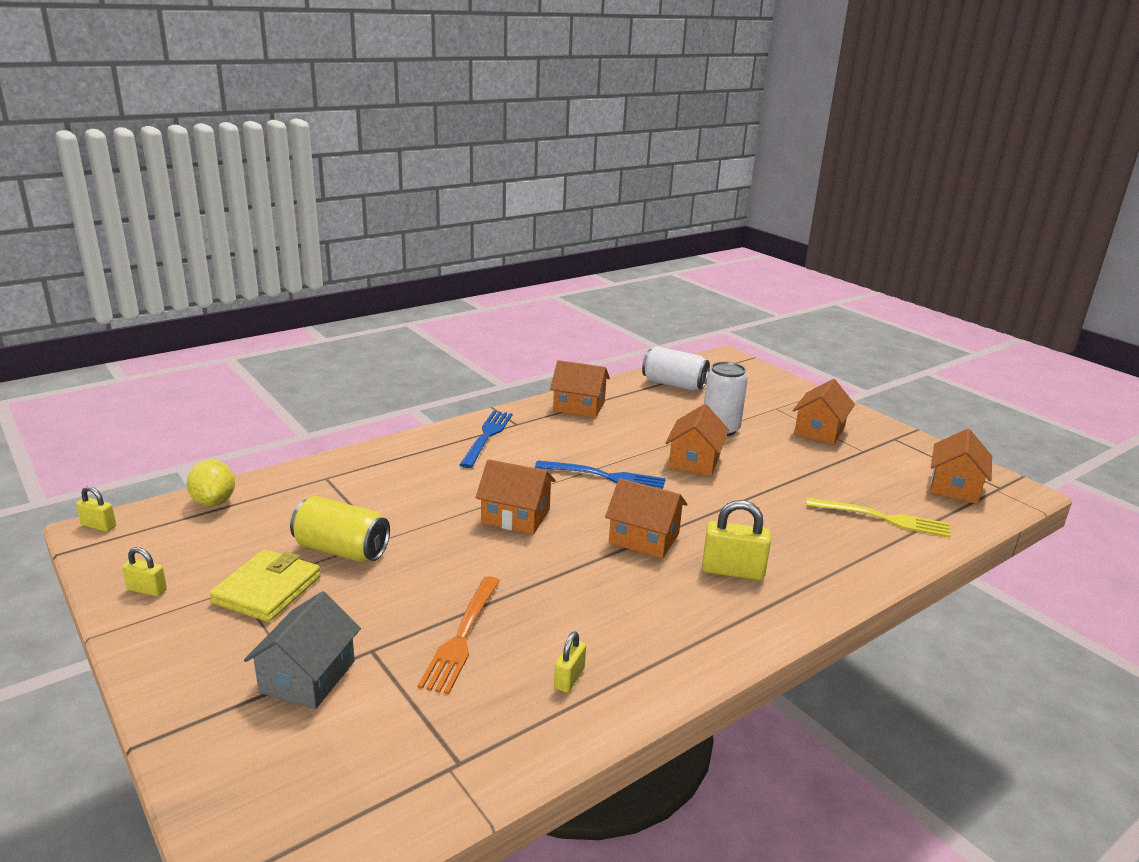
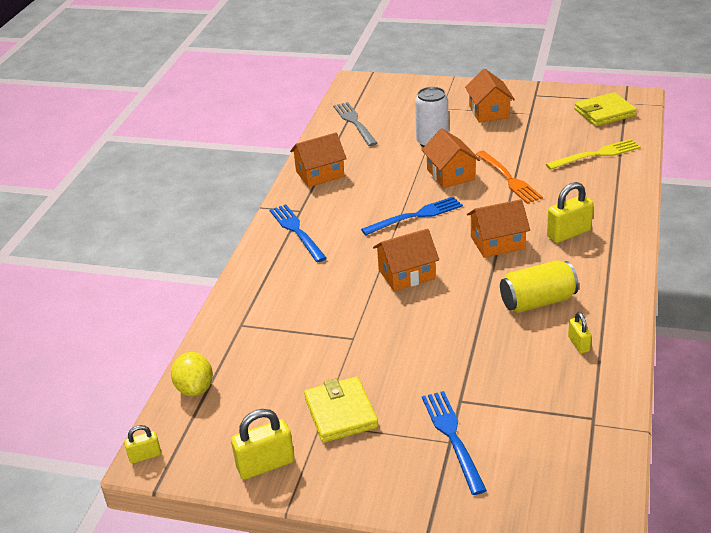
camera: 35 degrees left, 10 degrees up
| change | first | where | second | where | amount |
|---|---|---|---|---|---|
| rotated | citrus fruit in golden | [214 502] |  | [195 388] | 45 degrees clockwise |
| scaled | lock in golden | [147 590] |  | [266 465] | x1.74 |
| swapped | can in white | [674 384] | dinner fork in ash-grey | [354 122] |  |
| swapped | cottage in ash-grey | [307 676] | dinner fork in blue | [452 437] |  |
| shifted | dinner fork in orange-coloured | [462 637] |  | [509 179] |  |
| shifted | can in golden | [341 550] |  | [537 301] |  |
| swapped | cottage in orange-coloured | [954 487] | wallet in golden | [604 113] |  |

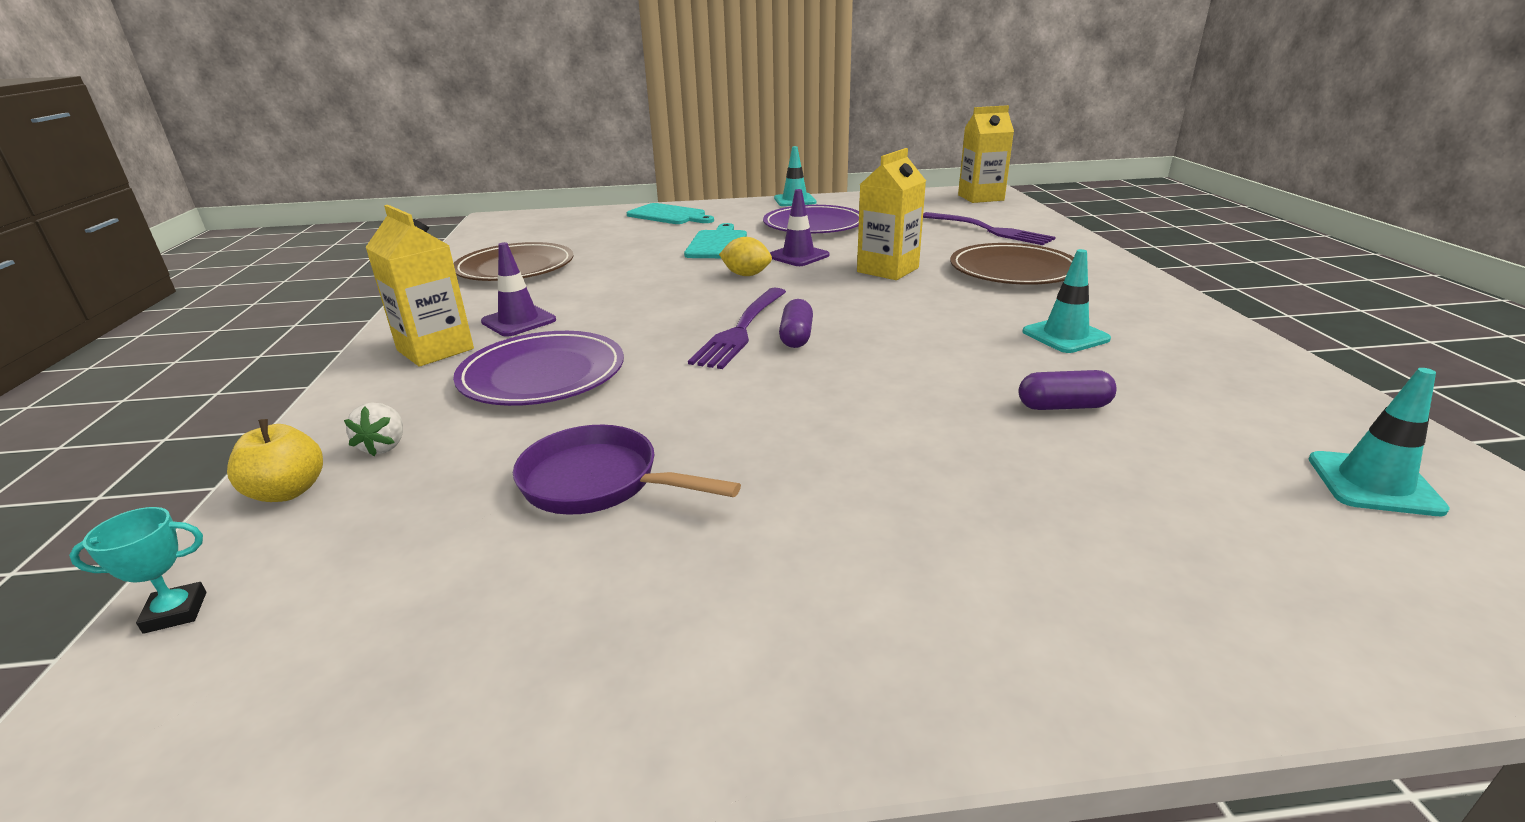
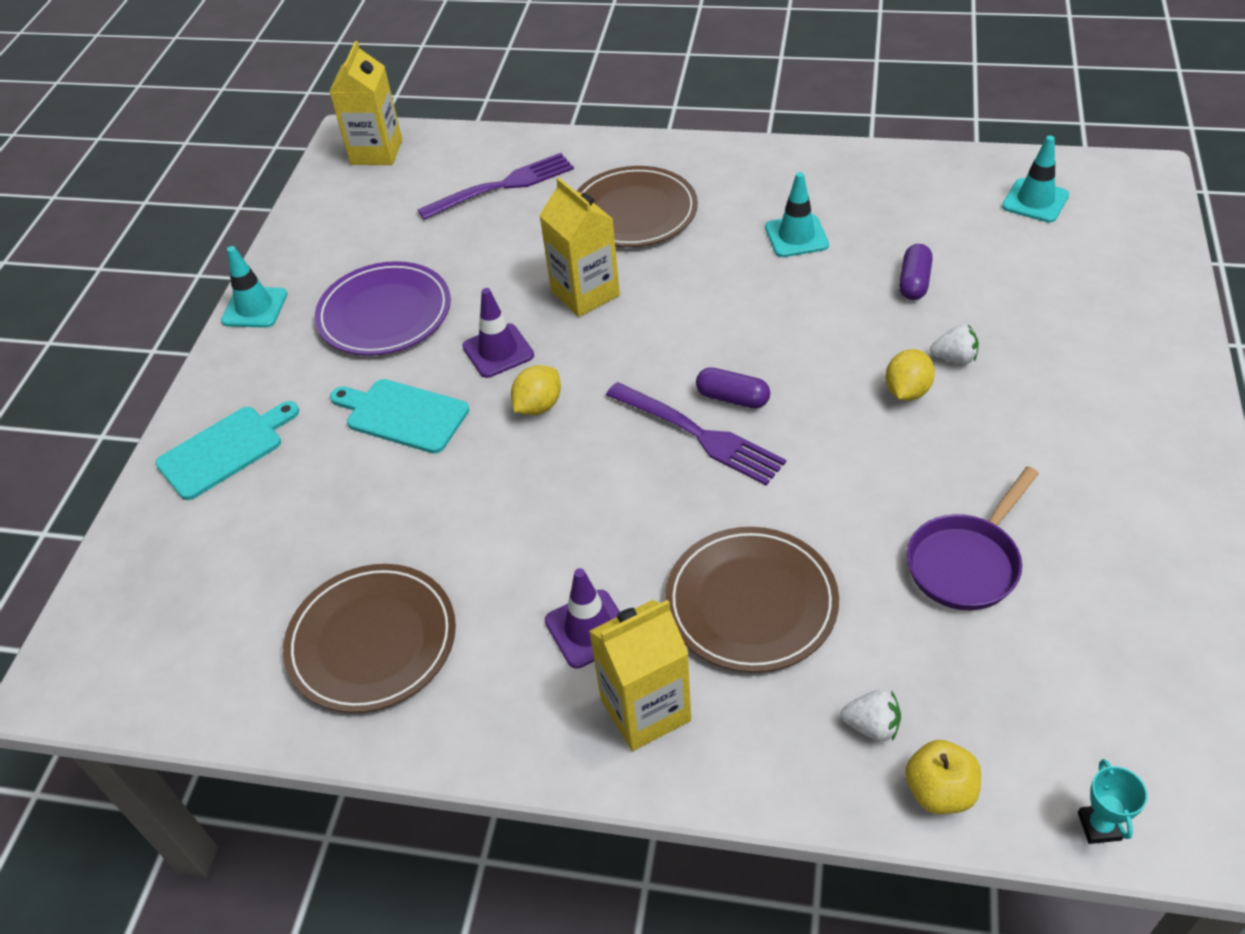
camera: 70 degrees left, 20 degrees up
| change | first | where | second | where | amount |
|---|---|---|---|---|---|
| repainted | dinner plate in purple | [542 374] | dinner plate in russet | [751 603] |  |
| new |  |  | citrus fruit in golden | [907 391] |  |
| new |  |  | berry in white | [954 358] |  |

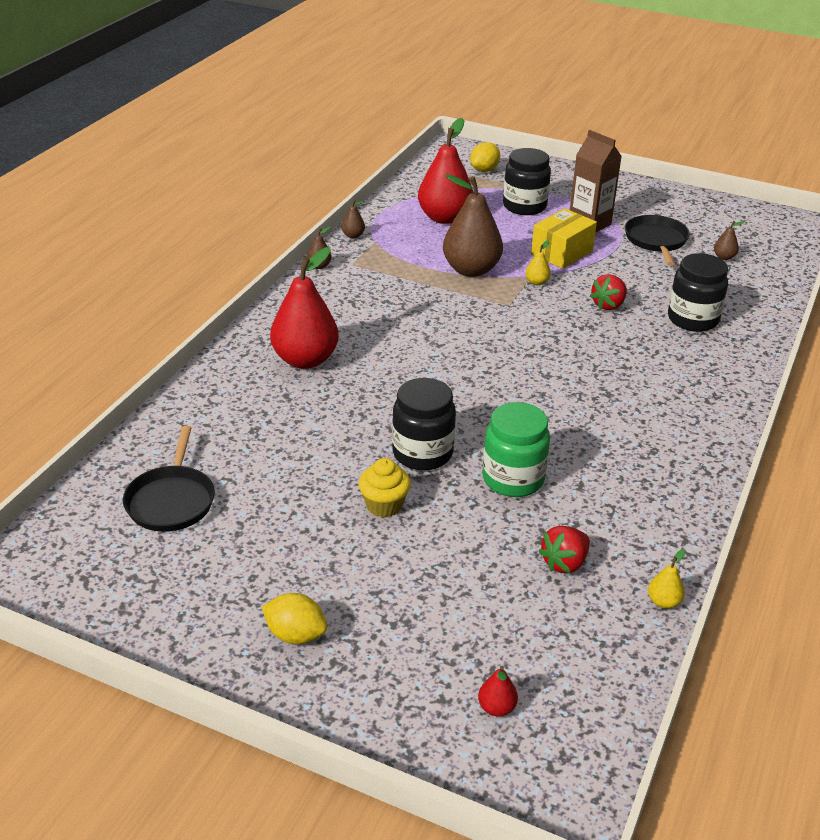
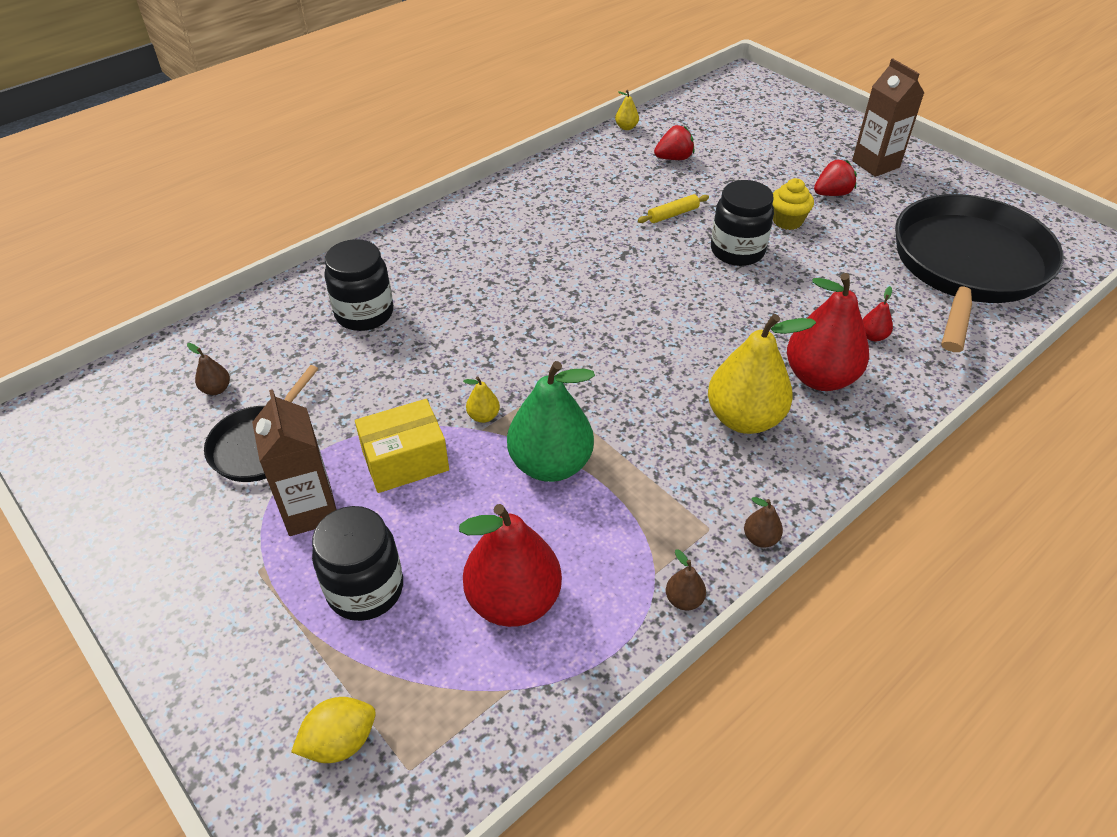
camera: 155 degrees left, 10 degrees up
| change | first | where | second | where | amount |
|---|---|---|---|---|---|
| repainted | toy pear in russet | [471 270] | toy pear in emerald | [550 464] |  |
| swapped | jar in emerald | [513 479] | rolling pin in golden | [673 214] |  |
| new |  |  | toy pear in golden | [744 418] |  |
| shifted | berry in red | [608 305] |  | [832 194] |  |
| swapped | citrus fruit in golden | [295 635] | milk carton in russet | [875 164] |  |
| shifted | toy pear in red | [496 708] |  | [872 336] |  |
| scaled | frying pan in jet-black | [171 501] |  | [968 266] | x2.05 |

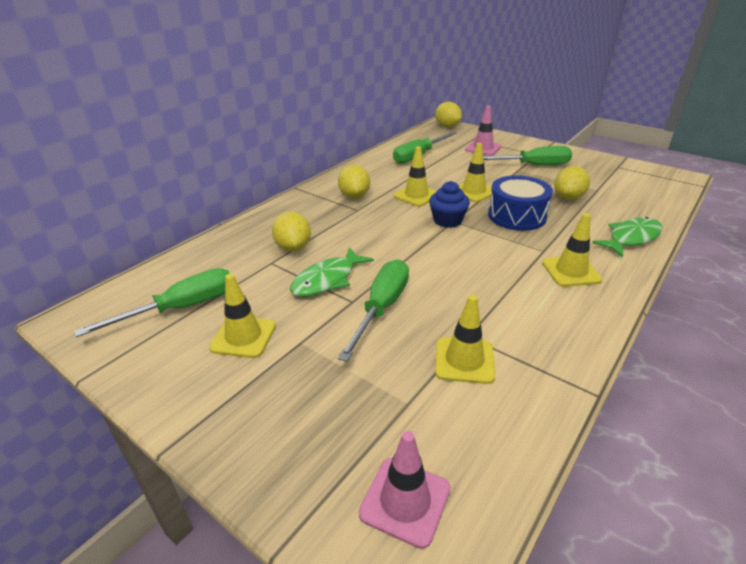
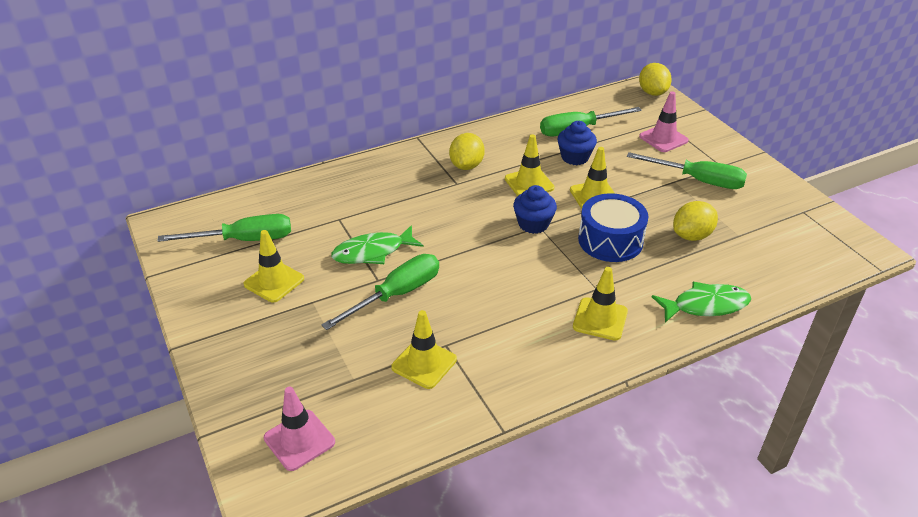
camera: 25 degrees right, 5 degrees up
| change | first | where | second | where | amount |
|---|---|---|---|---|---|
| new |  |  | muffin in blue | [575 157] |  |
| gone | citrus fruit in golden | [293 247] |  |  |  |

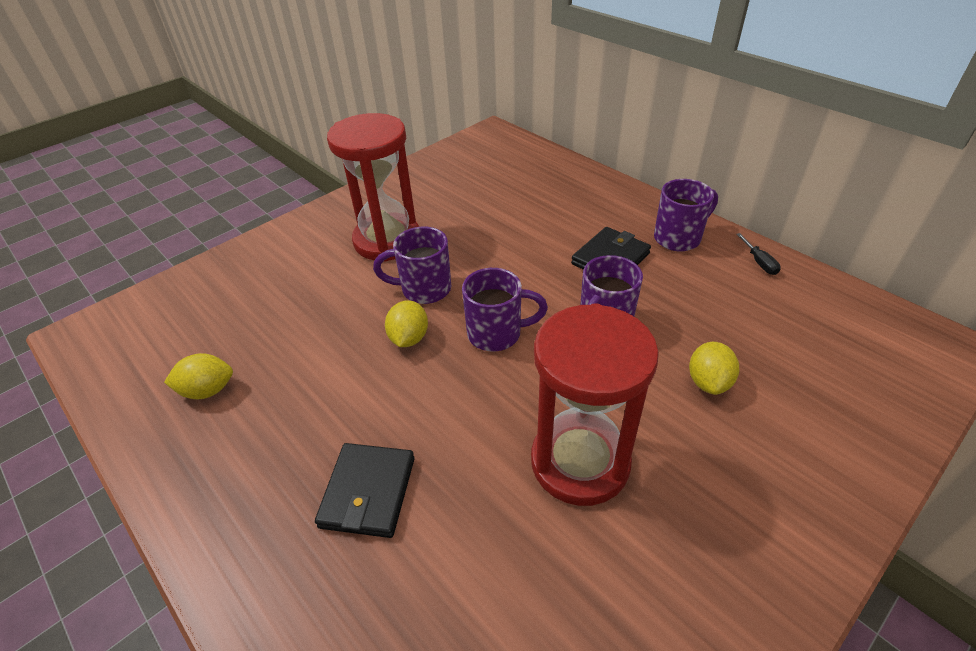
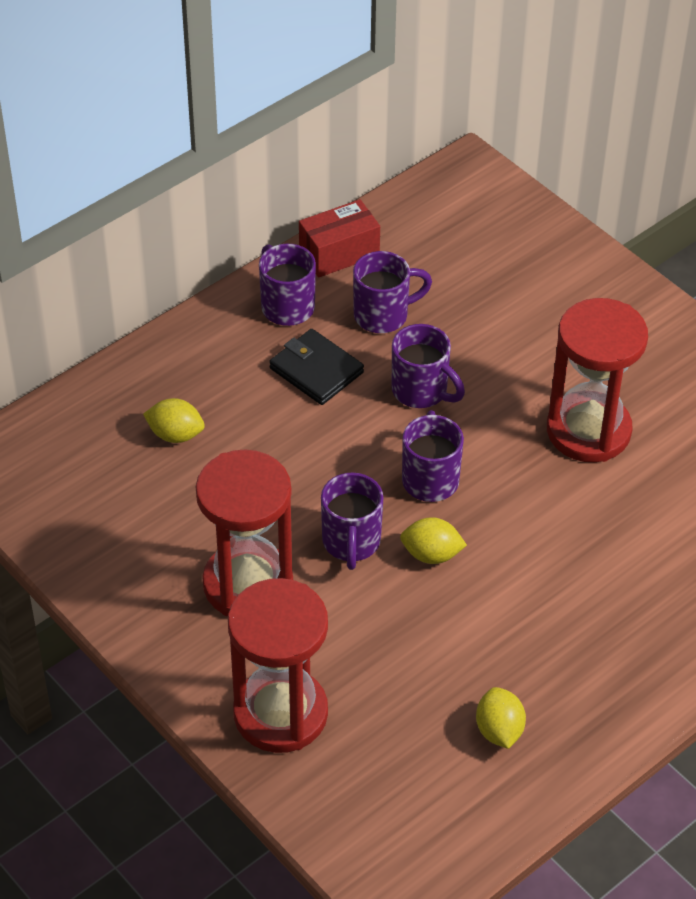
camera: 90 degrees left, 5 degrees up
| change | first | where | second | where | amount |
|---|---|---|---|---|---|
| shifted | citrus fruit in golden | [708 382] |  | [175 434] |  |
| new |  |  | hourglass in red | [280 713] |  |
| swapped | screwdriver in jet-black | [759 262] | box in red | [339 253] |  |
| new |  |  | tea mug in purple | [383 315] |  |
| gone | wallet in jet-black | [368 492] |  |  |  |

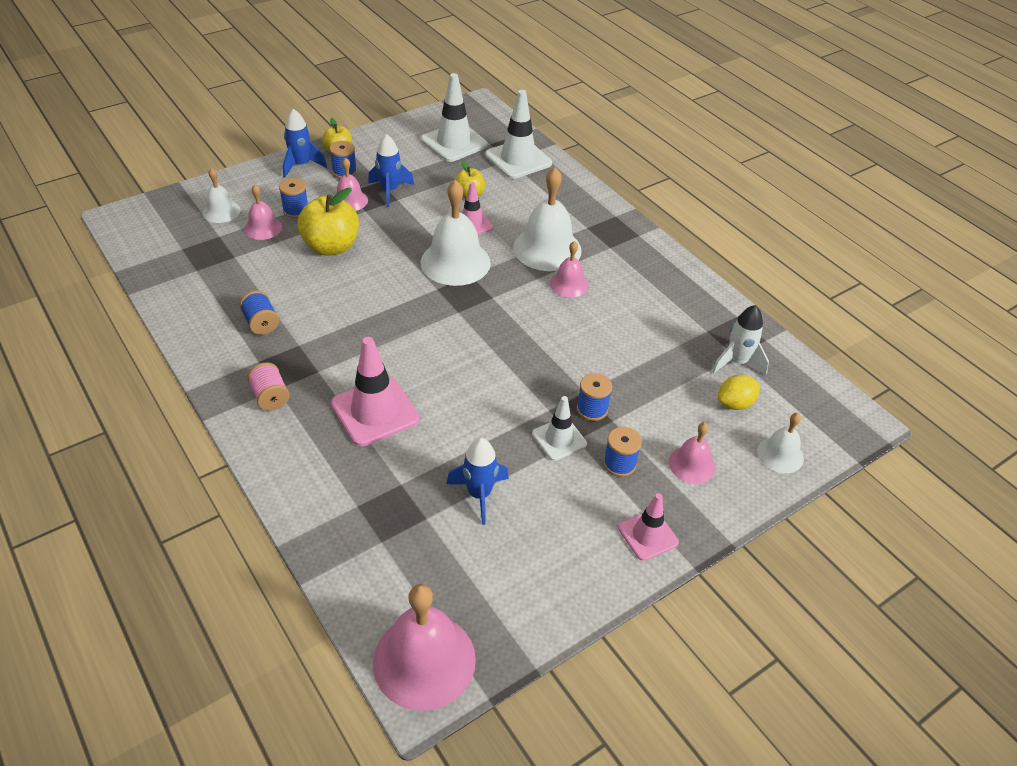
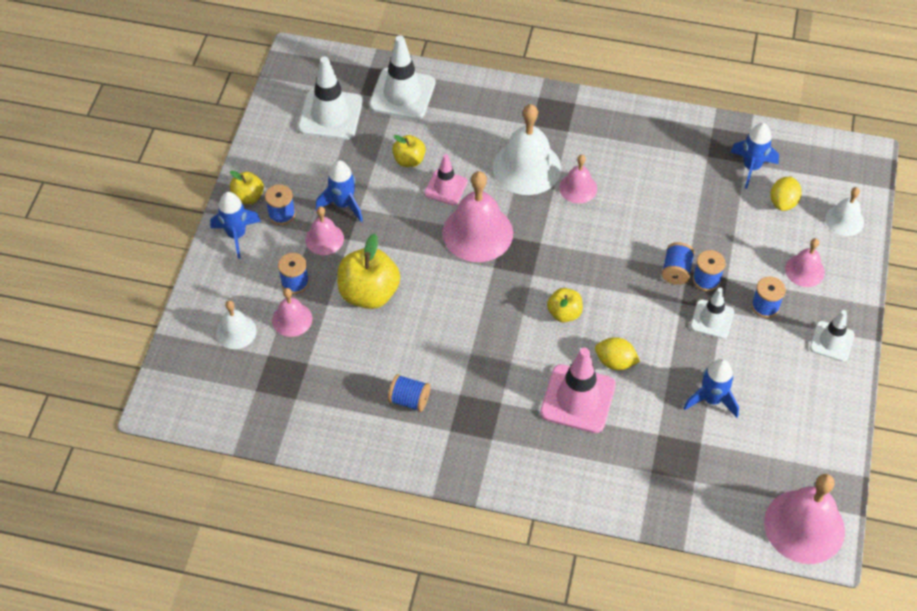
camera: 40 degrees left, 10 degrees up
| change | first | where | second | where | amount |
|---|---|---|---|---|---|
| repainted | bell in white | [455 262] | bell in rose-pink | [477 233] |  |
| new |  |  | apple fruit in golden | [564 313] |  |
| new |  |  | citrus fruit in golden | [615 362] |  |
| new |  |  | bobbin in blue | [676 271] |  |
| repainted | spaceship in white | [737 362] | spaceship in blue | [751 167] |  |
| repainted | safety cone in rose-pink | [648 535] | safety cone in white | [831 341] |  |
| gone | bobbin in rose-pink | [270 397] |  |  |  |

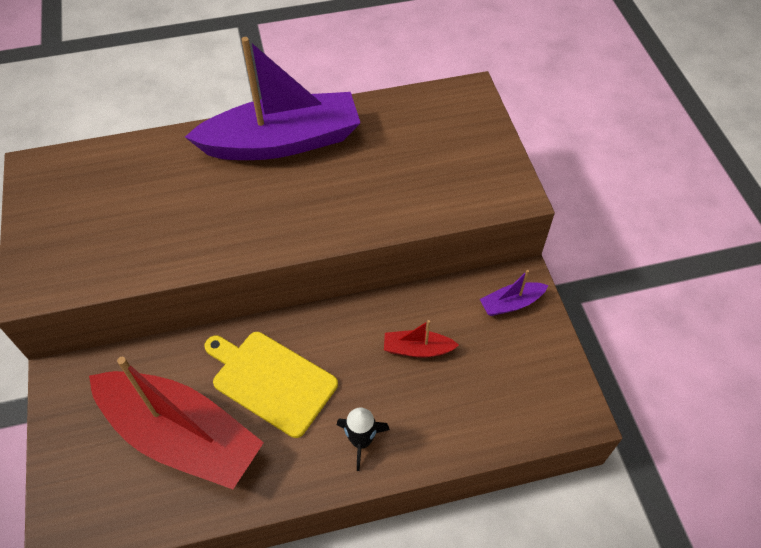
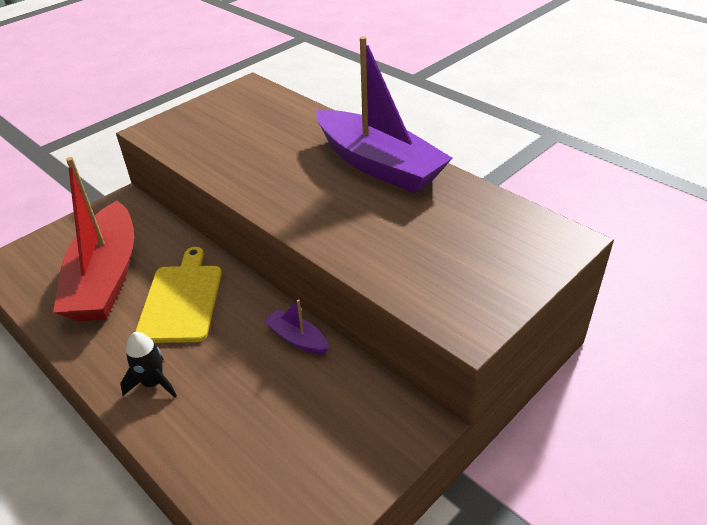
camera: 60 degrees right, 15 degrees down
| change | first | where | second | where | amount |
|---|---|---|---|---|---|
| shifted | boat in purple | [511 303] |  | [297 339] |  |
| gone | boat in red | [417 349] |  |  |  |

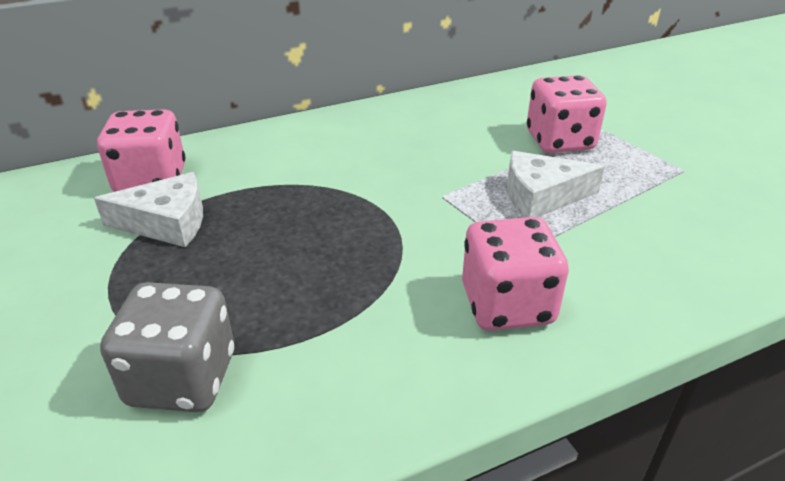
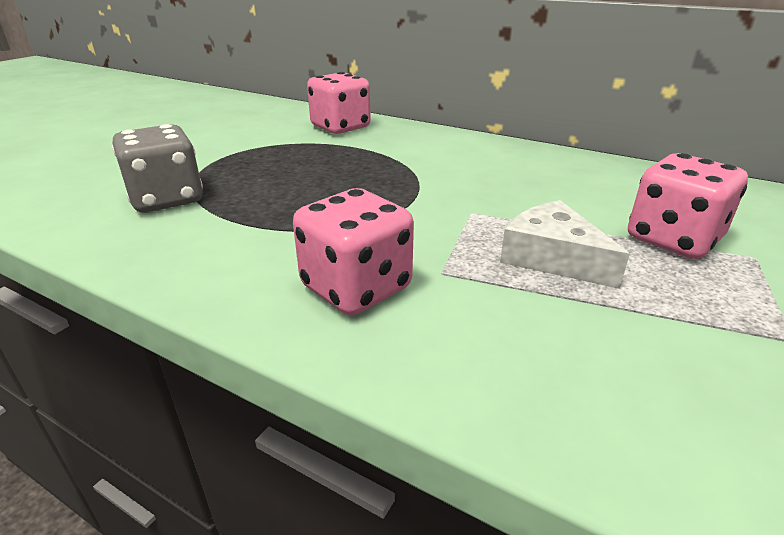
camera: 55 degrees right, 5 degrees down
| change | first | where | second | where | amount |
|---|---|---|---|---|---|
| gone | cheese wedge in white | [166 223] |  |  |  |

